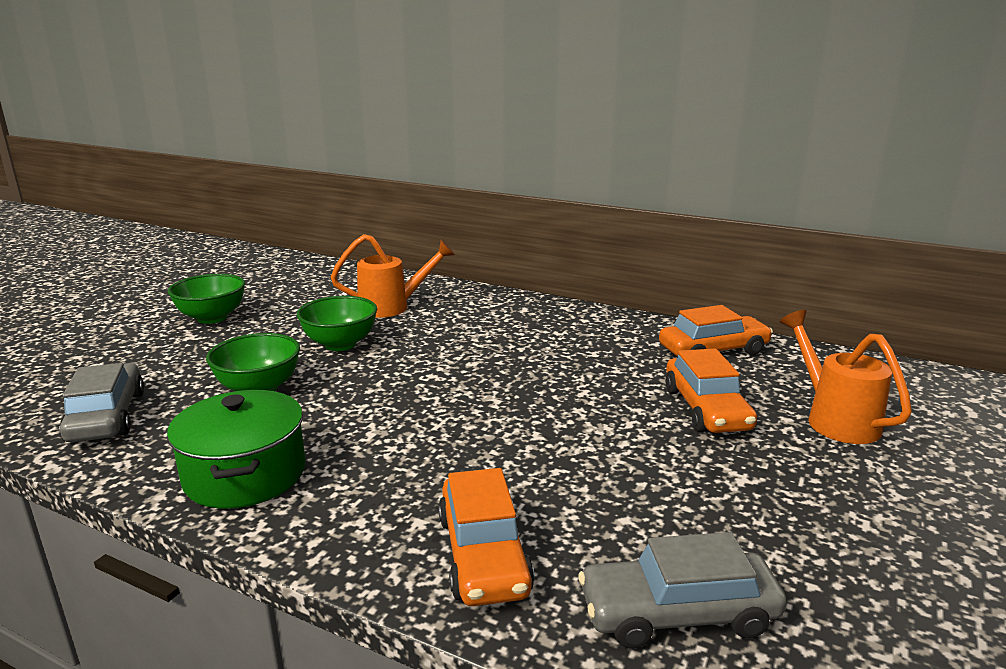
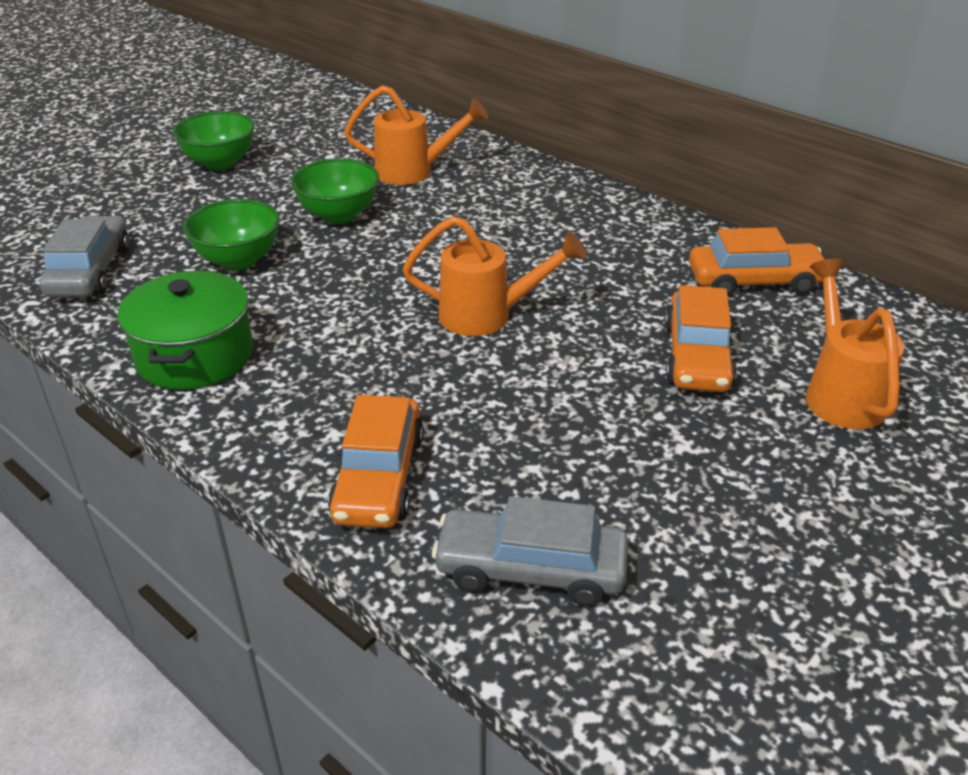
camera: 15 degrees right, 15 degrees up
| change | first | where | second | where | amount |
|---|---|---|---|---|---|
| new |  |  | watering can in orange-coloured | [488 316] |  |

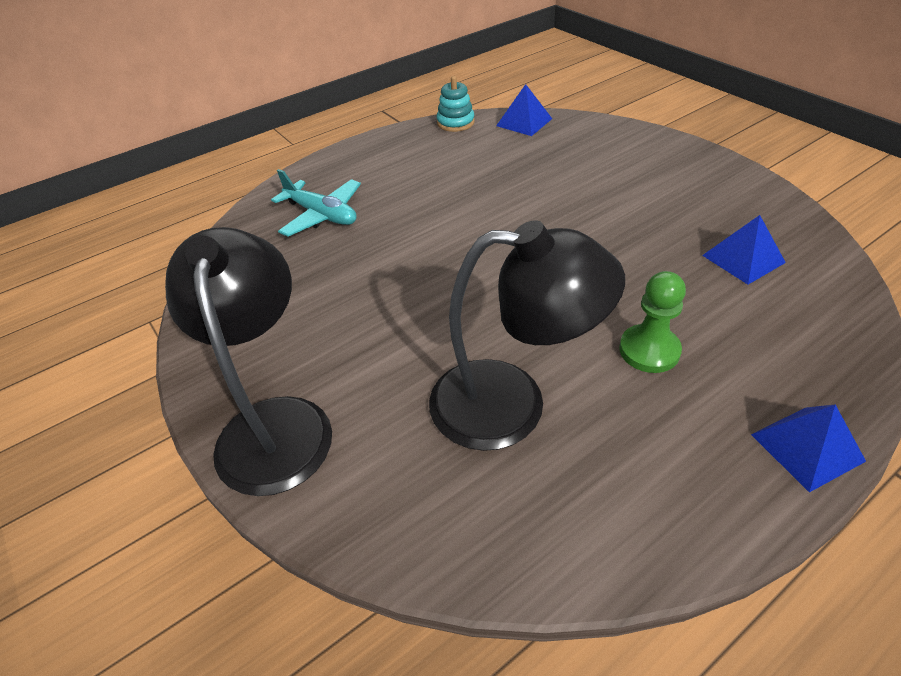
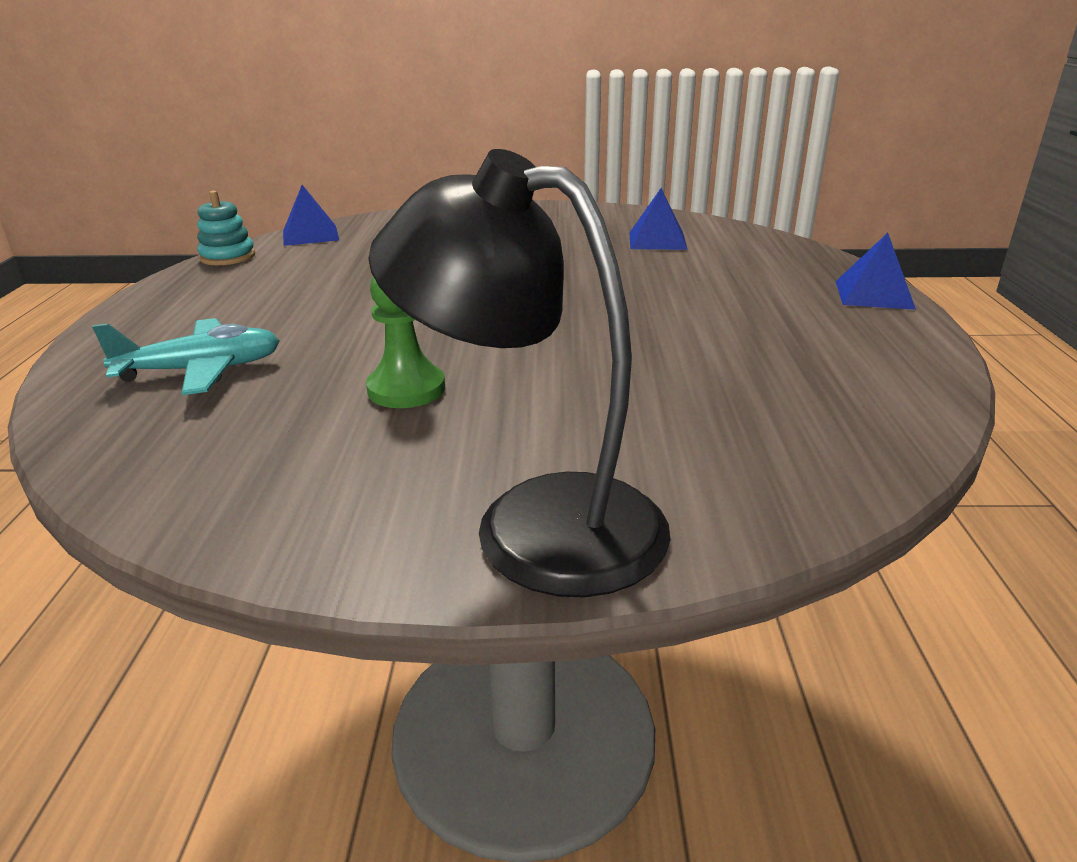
camera: 55 degrees left, 15 degrees down
| change | first | where | second | where | amount |
|---|---|---|---|---|---|
| shifted | chess pawn in emerald | [649 350] |  | [406 389] |  |
| gone | lamp in jet-black | [512 404] |  |  |  |

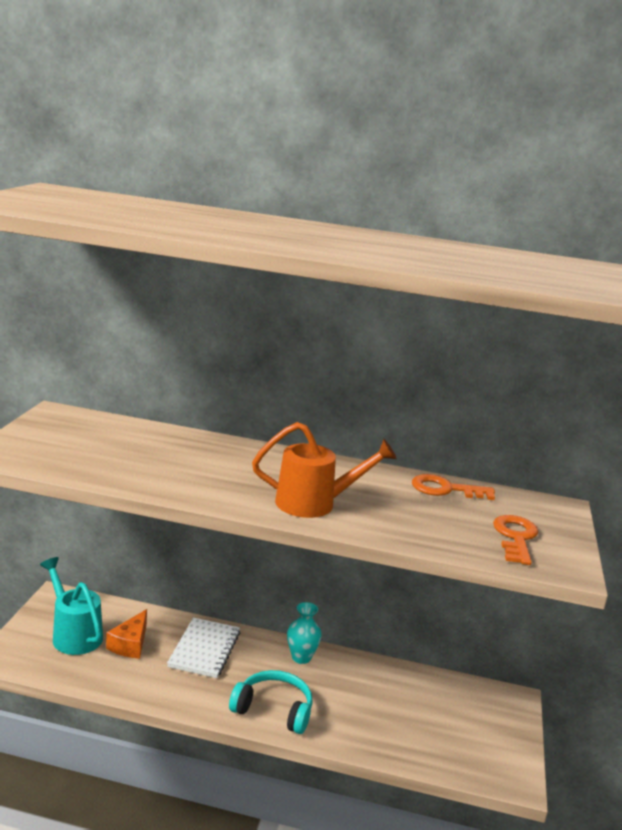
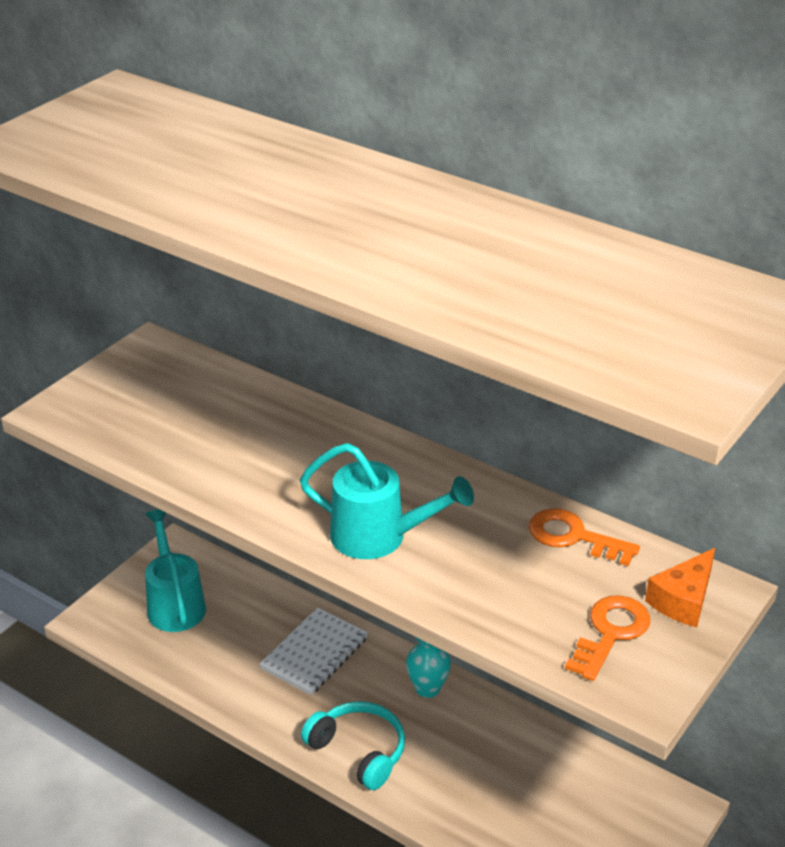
camera: 25 degrees right, 15 degrees up
| change | first | where | second | where | amount |
|---|---|---|---|---|---|
| repainted | watering can in orange-coloured | [314 504] | watering can in teal | [379 537] |  |
| shifted | cheese wedge in orange-coloured | [130 644] |  | [683 600] |  |

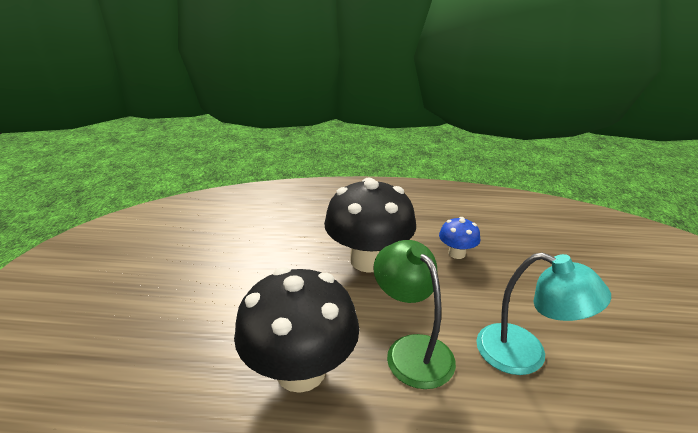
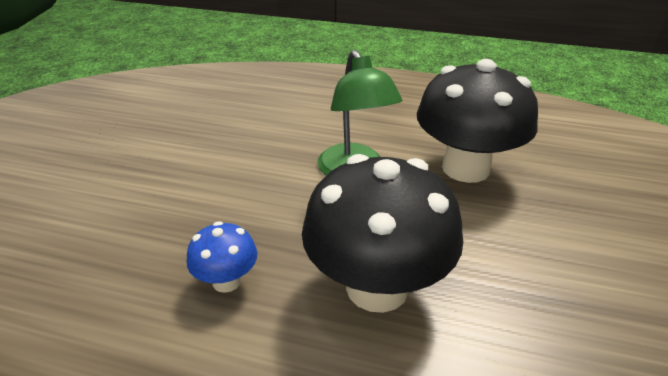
camera: 170 degrees left, 5 degrees up
| change | first | where | second | where | amount |
|---|---|---|---|---|---|
| gone | lamp in teal | [525 355] |  |  |  |

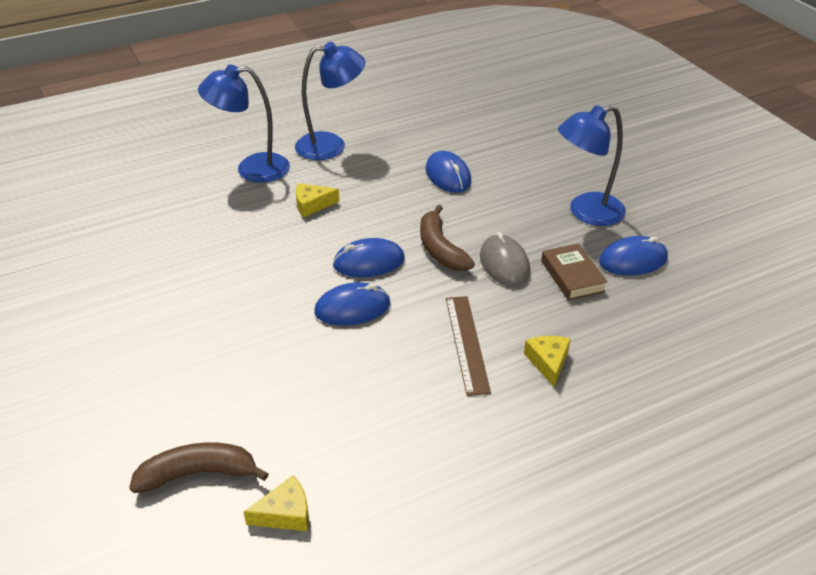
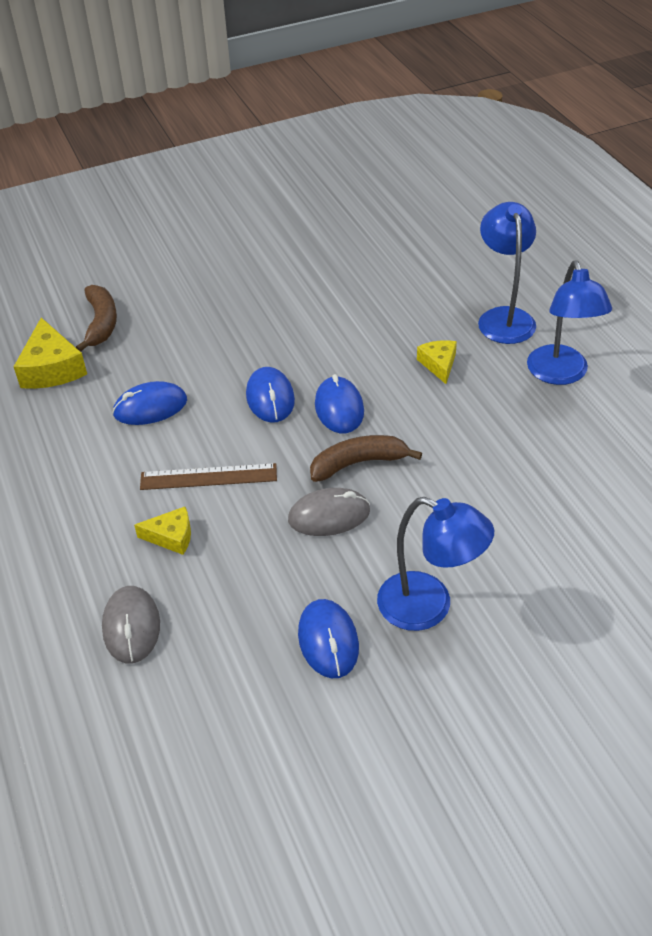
camera: 95 degrees right, 5 degrees up
| change | first | where | second | where | amount |
|---|---|---|---|---|---|
| scaled | cheese wedge in golden | [285 513] |  | [52 368] | x1.66 |
| new |  |  | PC mouse in ash-grey | [131 626] |  |
| shifted | PC mouse in blue | [448 175] |  | [150 407] |  |
| rotated | lamp in blue | [586 212] |  | [429 607] | 135 degrees clockwise |
| gone | hardback in russet | [572 276] |  |  |  |

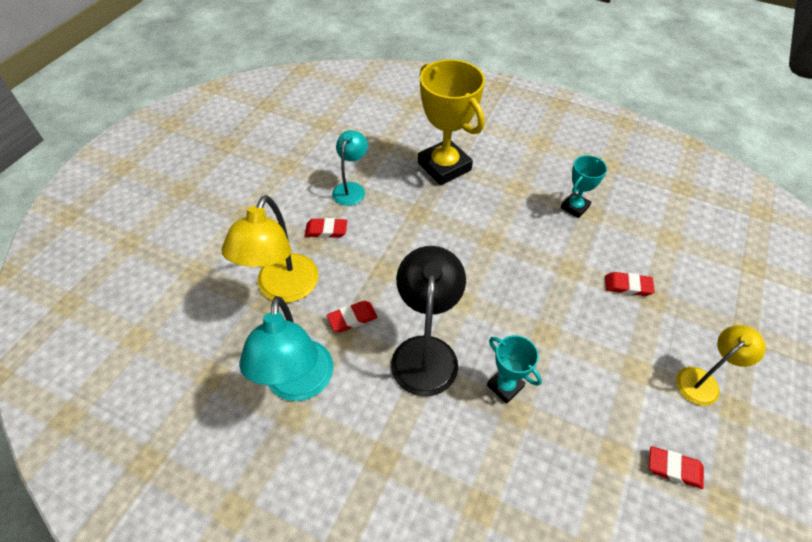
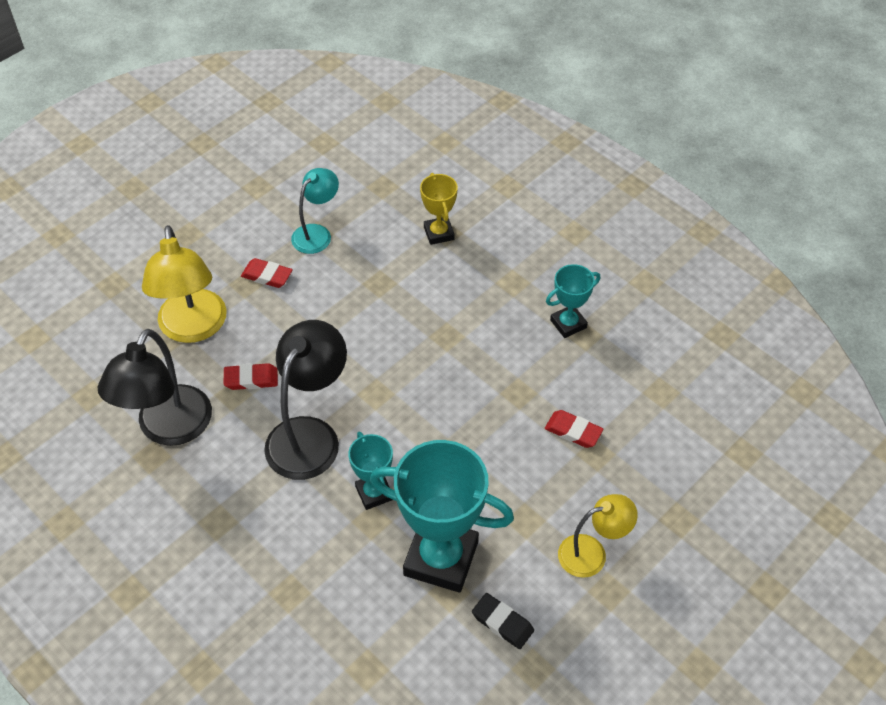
camera: 20 degrees right, 0 degrees up
| change | first | where | second | where | amount |
|---|---|---|---|---|---|
| repainted | lamp in teal | [298 384] | lamp in jet-black | [168 429] |  |
| rotated | lamp in golden | [283 289] |  | [193 328] | 45 degrees counterclockwise |
| new |  |  | trophy in teal | [441 558] |  |
| scaled | trophy in golden | [444 166] |  | [439 233] | x0.51 |
| repainted | eraser in red | [674 468] | eraser in jet-black | [502 623] |  |

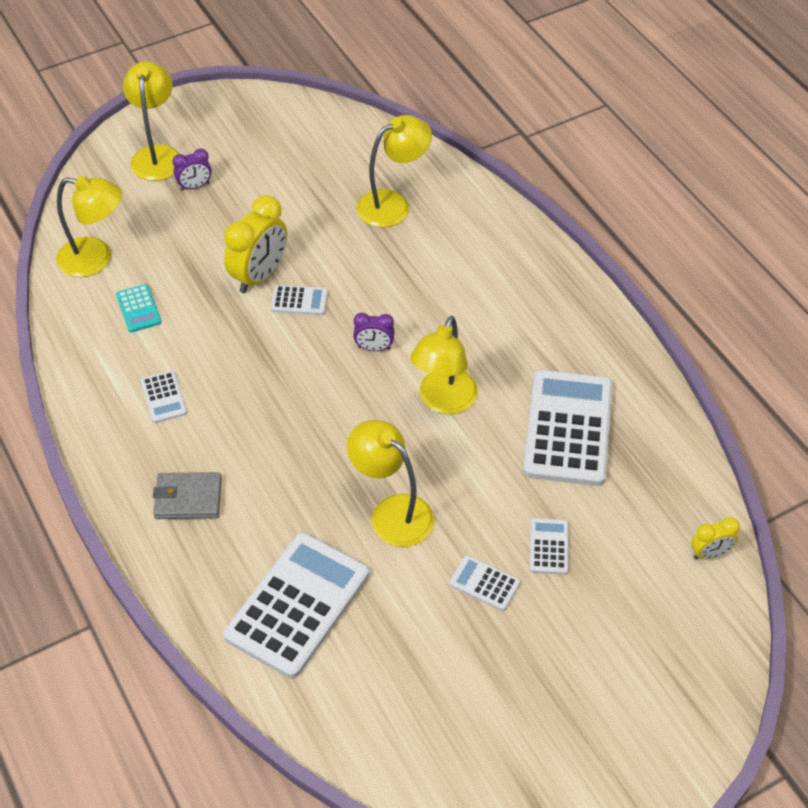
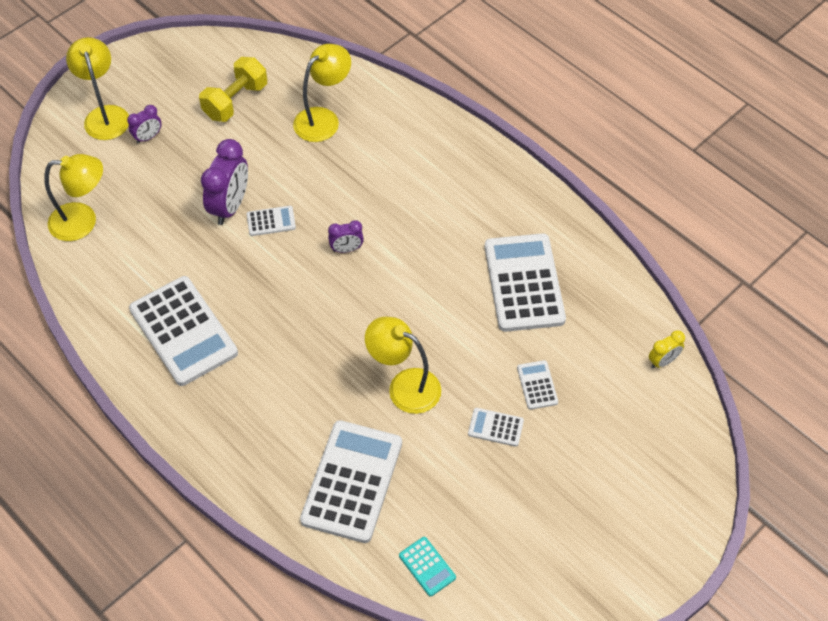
camera: 15 degrees left, 5 degrees up
| change | first | where | second | where | amount |
|---|---|---|---|---|---|
| scaled | calculator in white | [163 397] |  | [183 331] | x2.24 |
| new |  |  | hand weight in golden | [235 101] |  |
| repainted | clock in golden | [259 276] | clock in purple | [230 206] |  |
| shifted | calculator in teal | [138 309] |  | [427 566] |  |
| gone | wallet in ash-grey | [188 498] |  |  |  |
| gone | lamp in golden | [443 401] |  |  |  |

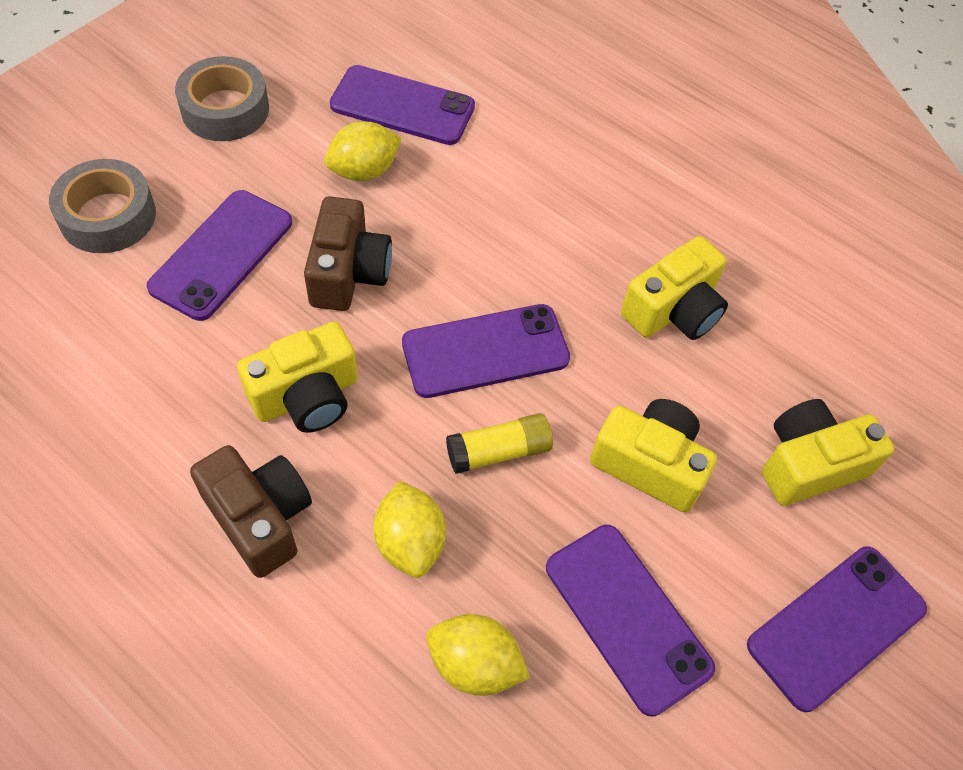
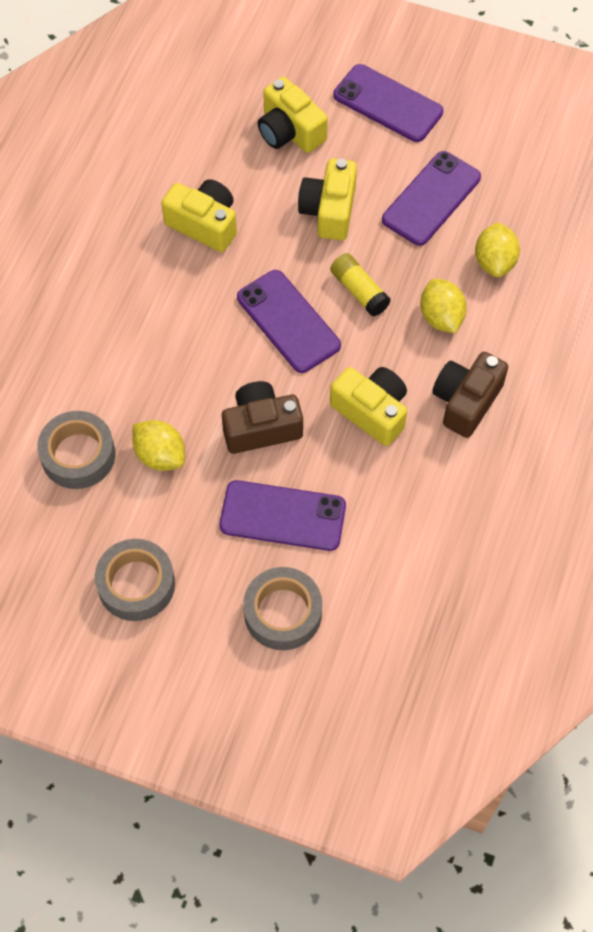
camera: 105 degrees left, 5 degrees up
| change | first | where | second | where | amount |
|---|---|---|---|---|---|
| swapped | phone in purple | [402 106] | sticky tape in ash-grey | [78 455] |  |
| rotated | citrus fruit in golden | [410 542] |  | [441 317] | 75 degrees counterclockwise |

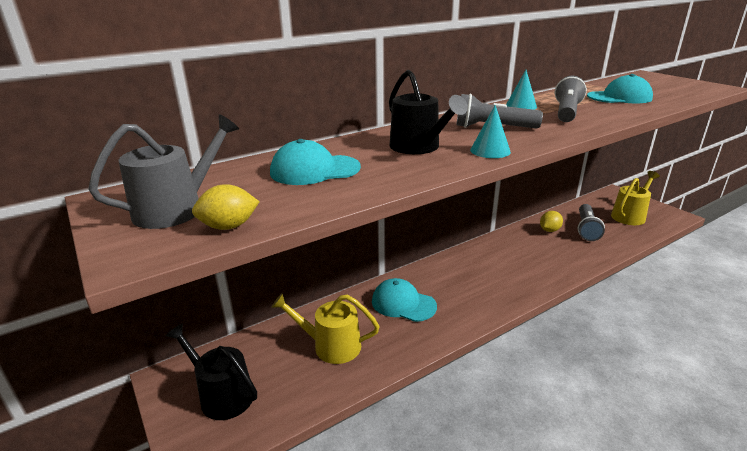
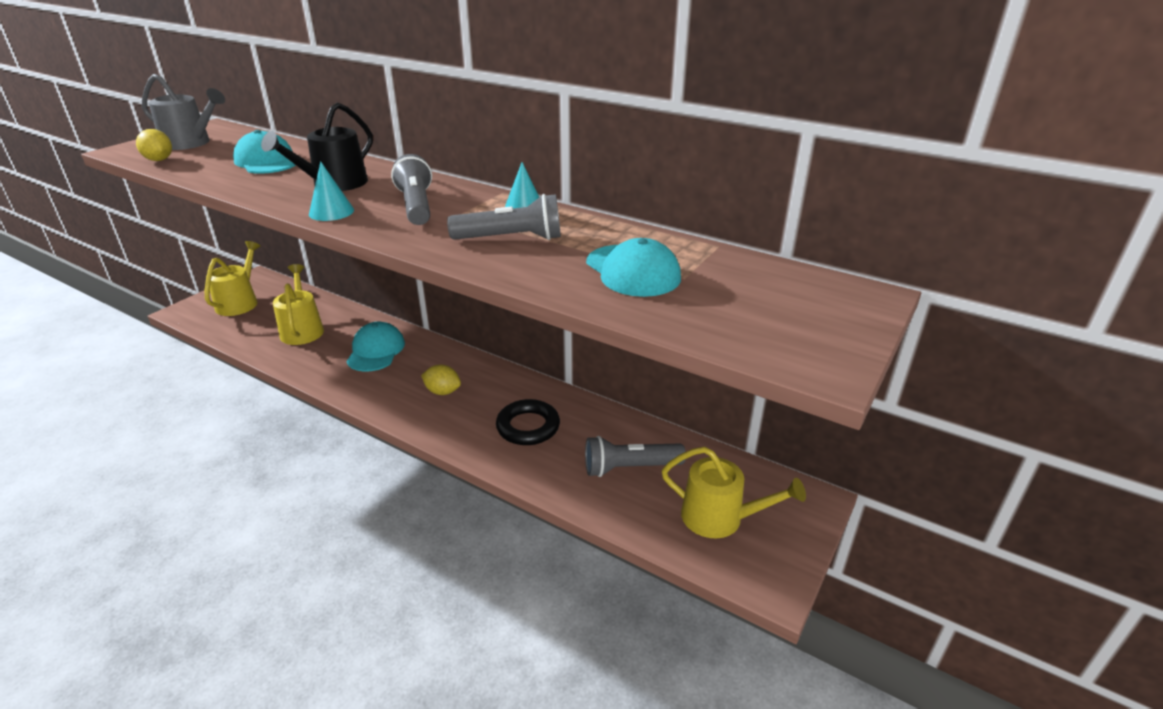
camera: 65 degrees right, 5 degrees up
| change | first | where | second | where | amount |
|---|---|---|---|---|---|
| repainted | watering can in jet-black | [222 395] | watering can in golden | [239 302] |  |
| shifted | citrus fruit in golden | [549 230] |  | [442 391] |  |
| new |  |  | torus in jet-black | [528 427] |  |

